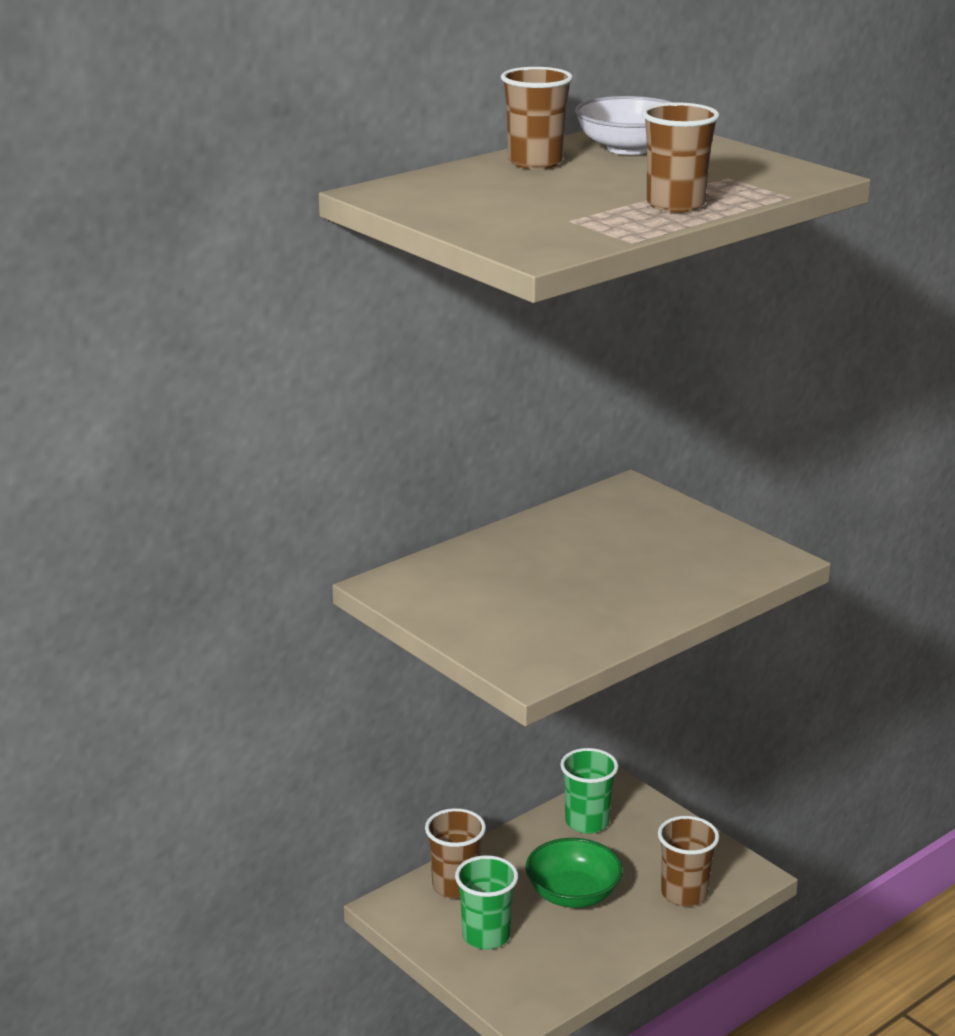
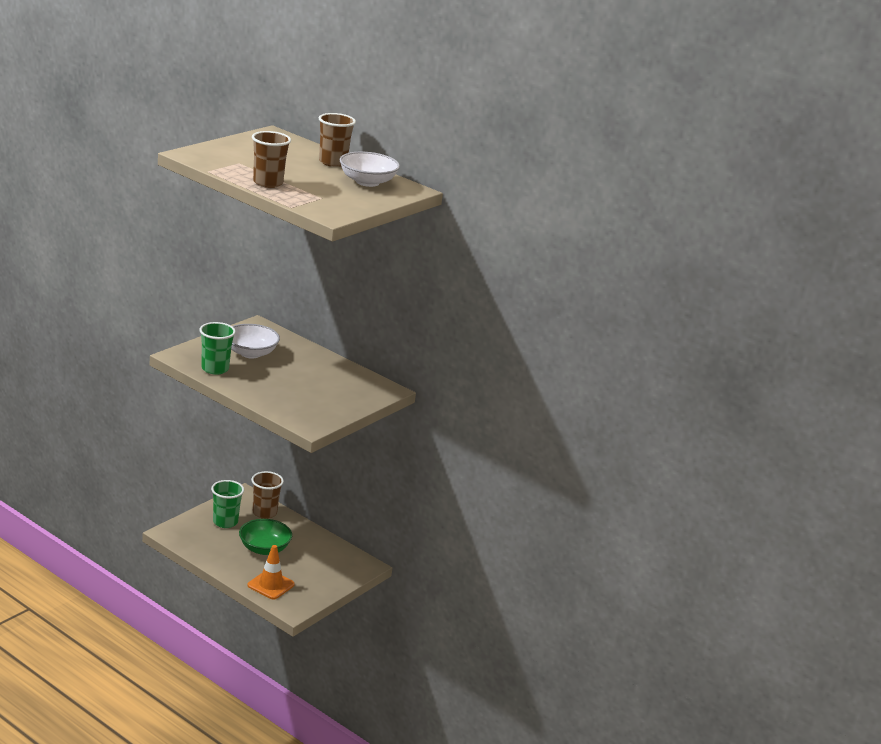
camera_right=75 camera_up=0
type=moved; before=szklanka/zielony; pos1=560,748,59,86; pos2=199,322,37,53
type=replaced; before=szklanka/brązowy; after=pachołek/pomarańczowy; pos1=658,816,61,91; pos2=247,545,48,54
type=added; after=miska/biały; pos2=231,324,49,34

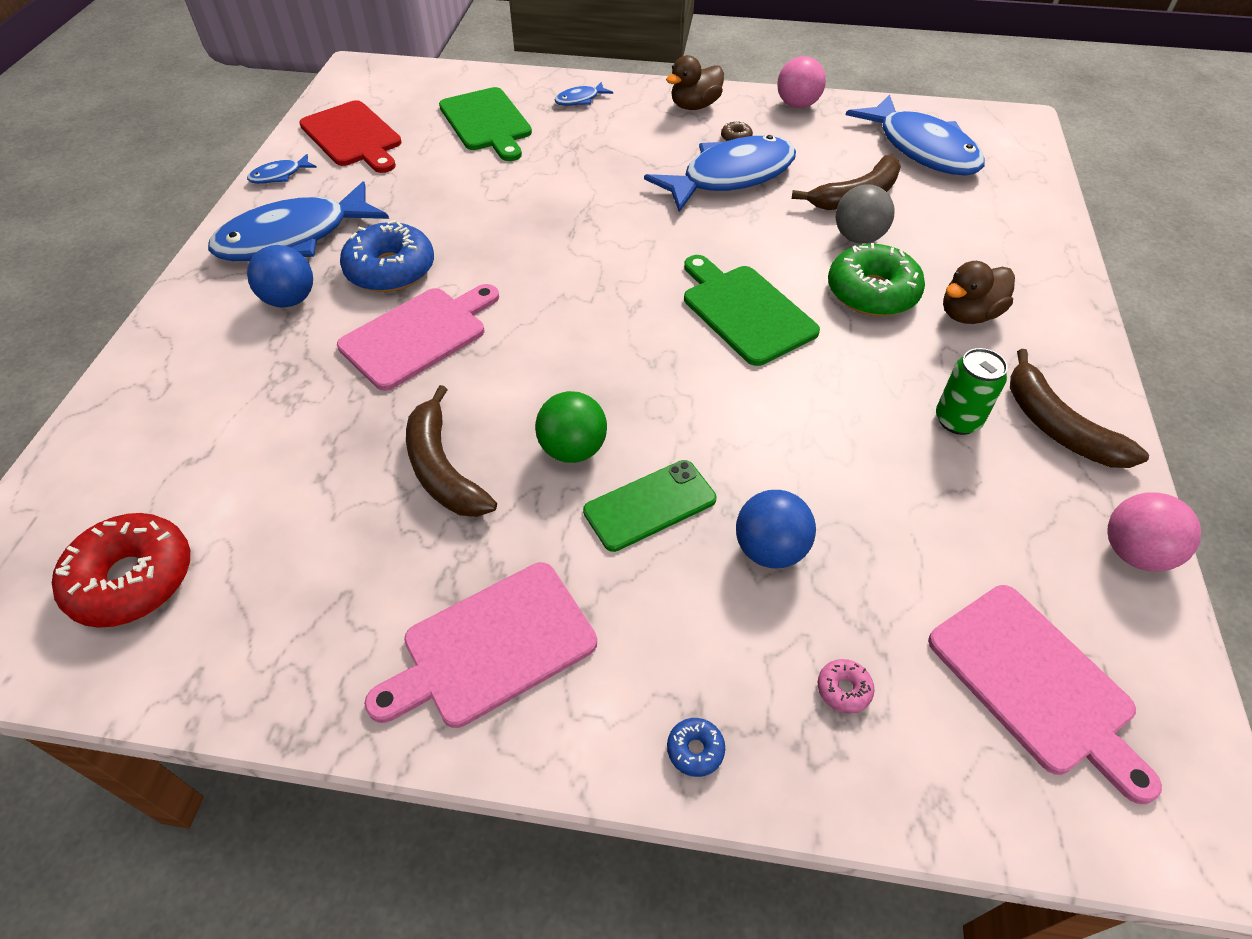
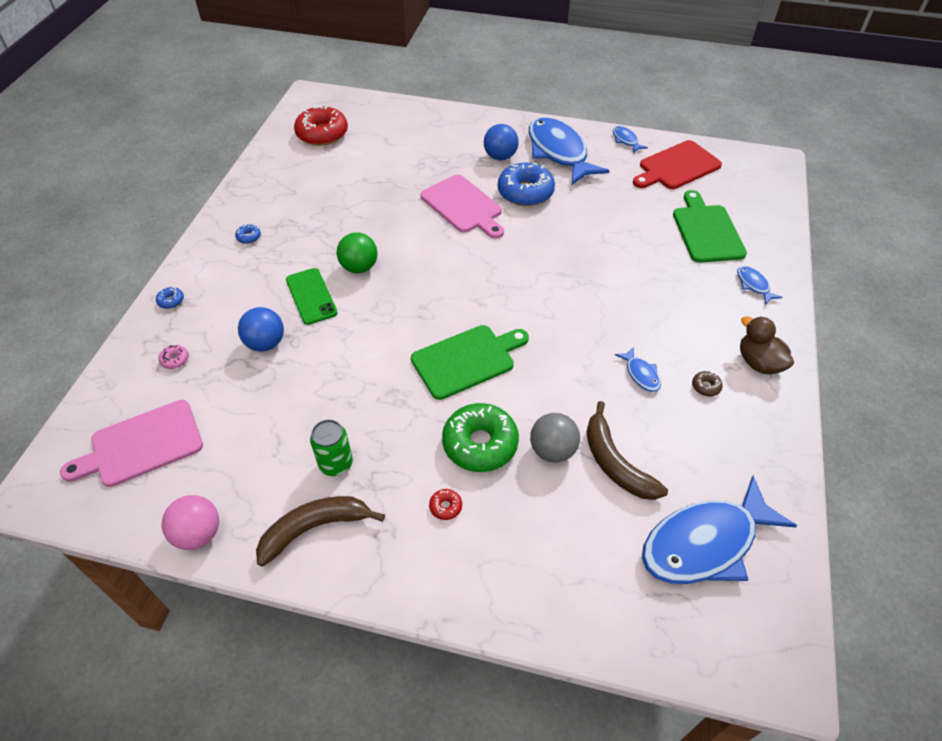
camera_right=95 camera_up=0
type=replaced; before=deska do krojenia/różowy; after=donut/niebieski; pos1=364,562,233,166; pos2=235,224,26,20
type=removed; before=banan/brązowy; pos1=406,385,91,132
type=turned; before=deska do krojenia/zielony; pos1=439,87,93,74; pos2=673,190,74,73; turn=105
type=resized; before=ryba/niebieski; pos1=644,135,152,77; pos2=615,347,46,45; scale=0.42
type=removed; before=piłka/różowy; pos1=777,56,49,52
type=replaced; before=kaczka/brązowy; after=donut/czerwony; pos1=943,261,72,63; pos2=429,489,33,31

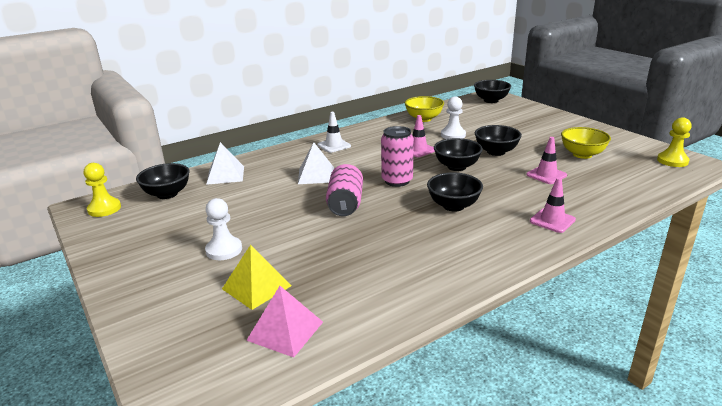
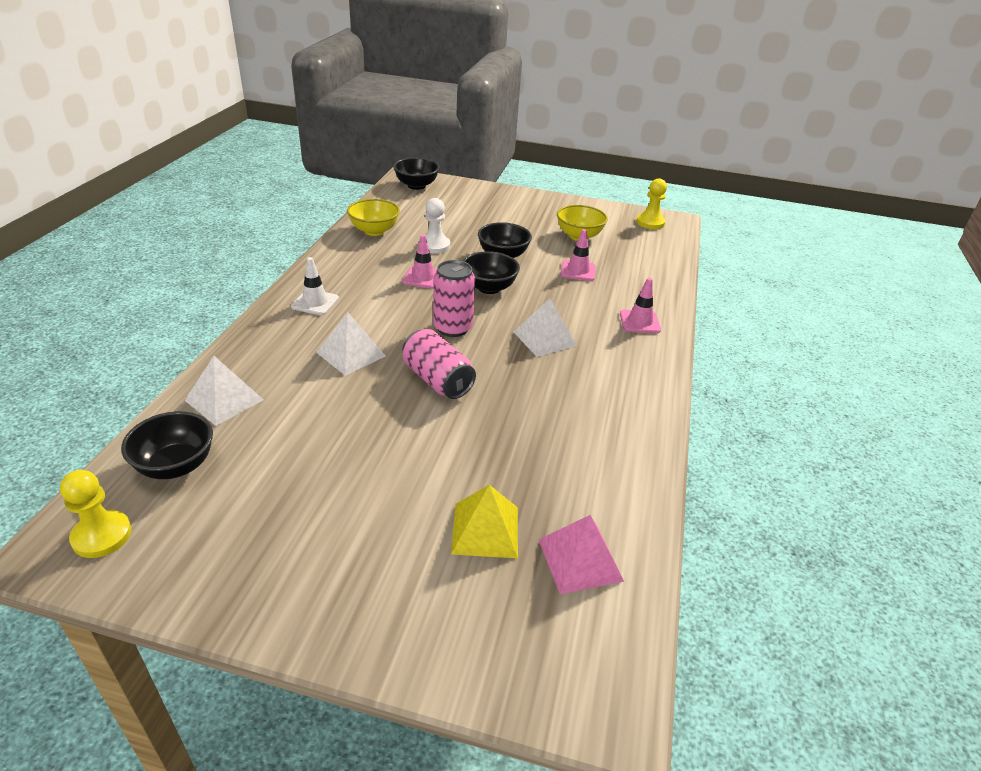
camera_right=-45 camera_up=10
type=removed; before=pionek/biały; pos1=205,198,37,62
type=replaced; before=miska/czarny; after=piramida/biały; pos1=427,173,56,39; pos2=514,298,63,59

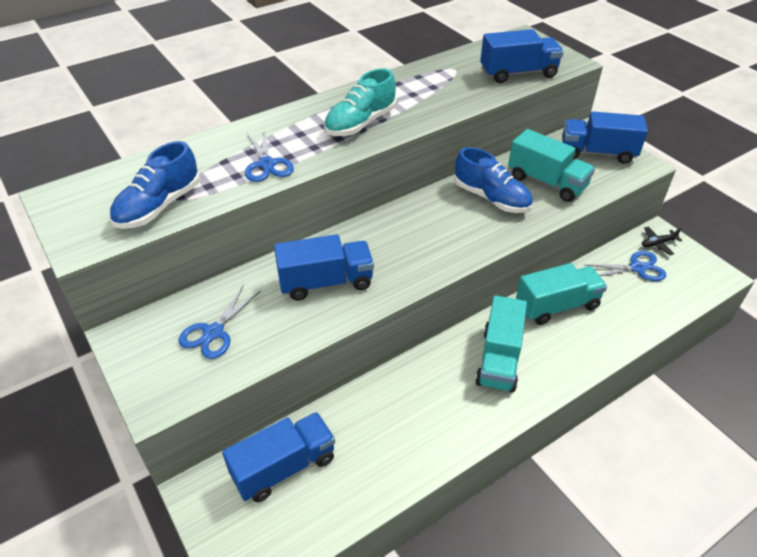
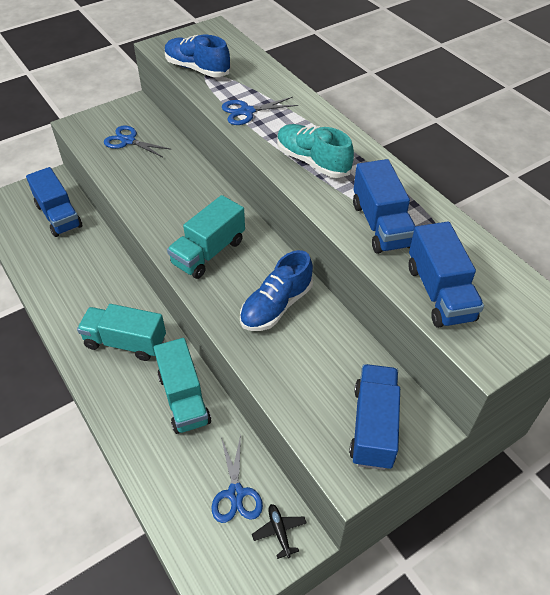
camera_right=90 camera_up=5
type=moved; before=ciężarówka/niebieski; pos1=274,234,100,67; pos2=353,159,63,95
type=moved; before=ciężarówka/turkusowy; pos1=508,129,87,73; pos2=167,195,78,84

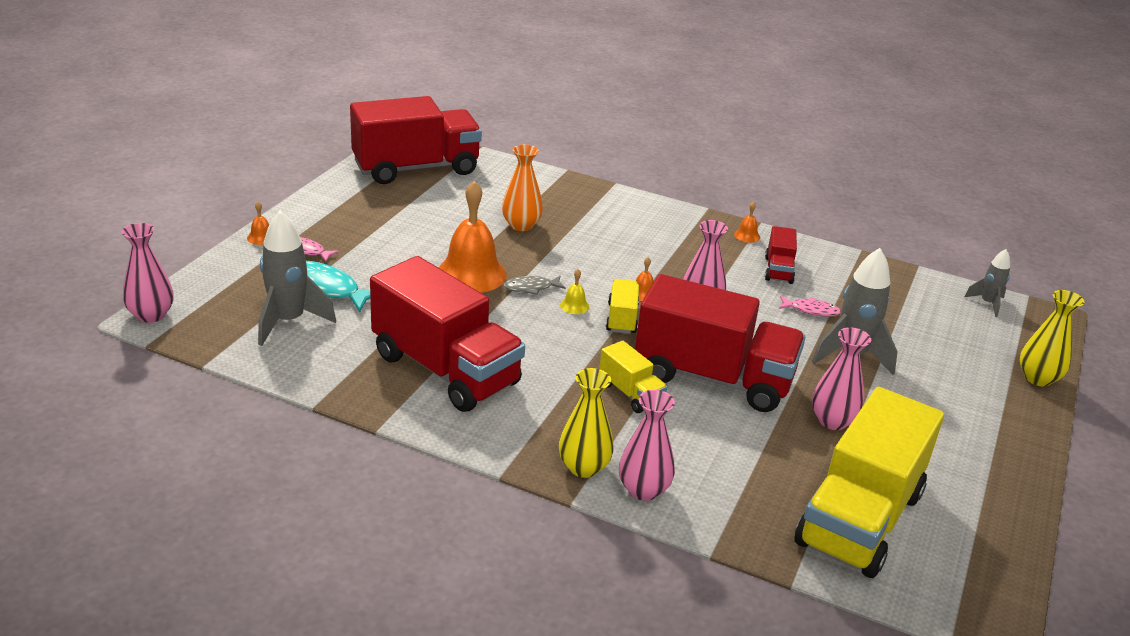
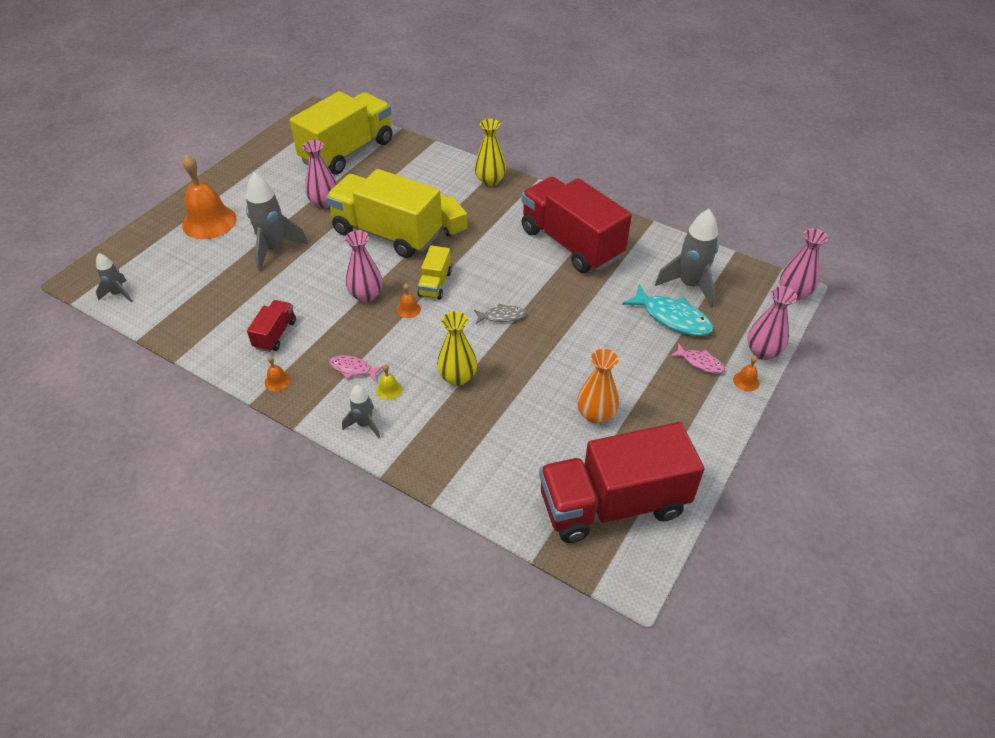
camera_right=-170 camera_up=15
type=moved; before=dzwonek/pomarańczowy; pos1=439,181,68,112; pos2=182,154,55,85
type=moved; before=wazon/pomarańczowy; pos1=502,144,41,87; pos2=577,349,42,75
type=moved; before=dzwonek/żółty; pos1=560,269,29,45; pos2=376,364,26,36
type=moved; before=wazon/różowy; pos1=619,390,56,111; pos2=747,286,50,74
type=recoloured; before=ciężarówka/czerwony; after=ciężarówka/żółty; pos1=635,274,171,138; pos2=326,169,116,89
type=moved; before=ryba/różowy; pos1=779,296,62,21; pos2=329,355,54,26
type=moved; before=wazon/żółty; pos1=1020,290,64,97; pos2=437,311,40,75
type=added; after=rakieta/szary; pos2=342,385,38,53

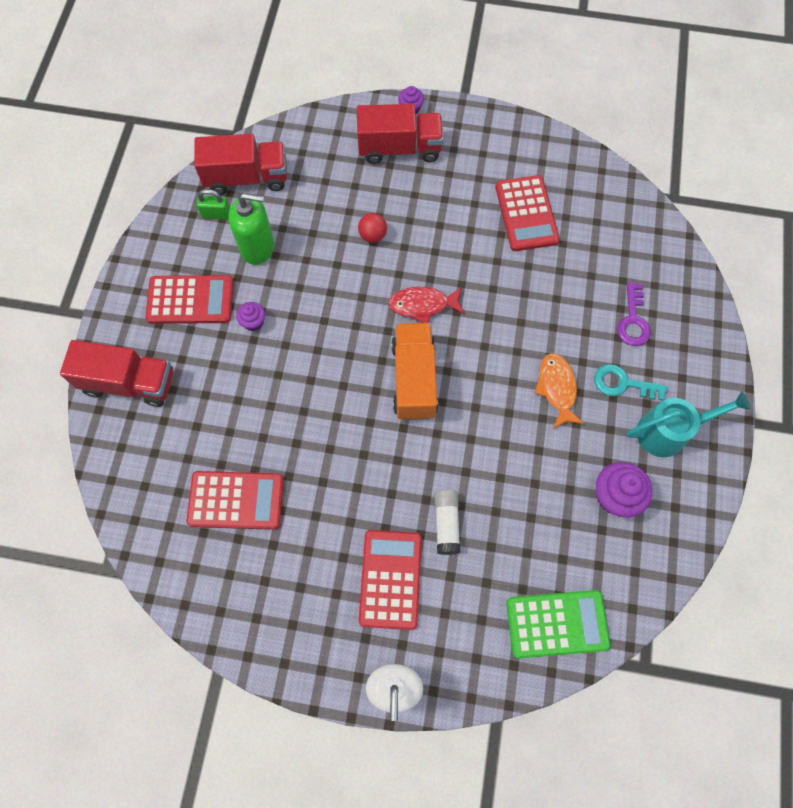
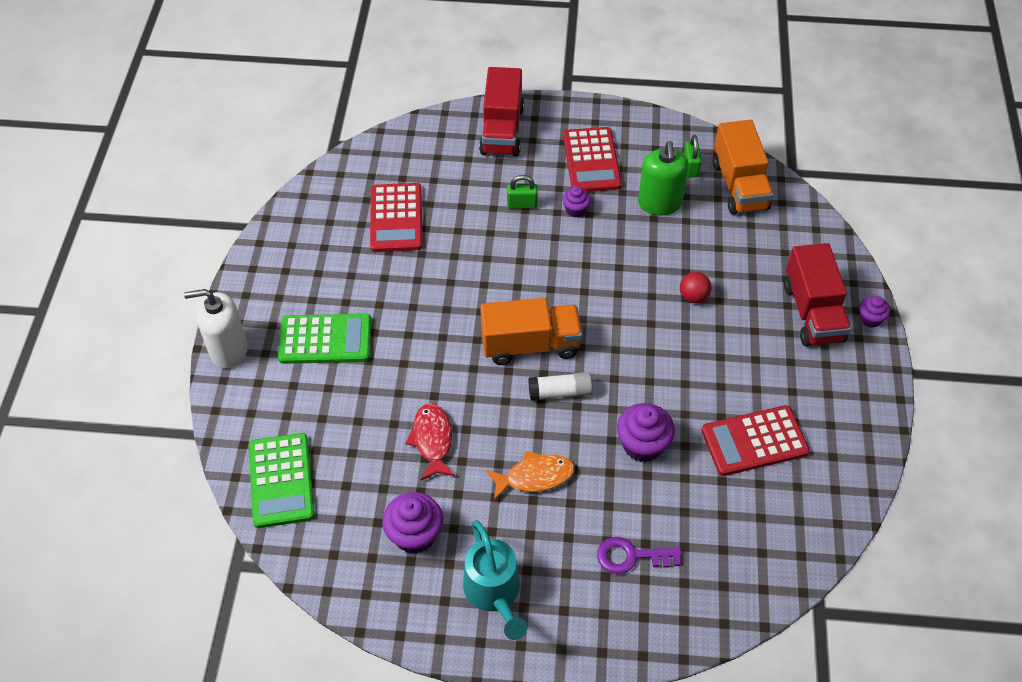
camera_right=85 camera_up=-15
type=recoloured; before=ciężarówka/czerwony; after=ciężarówka/pomarańczowy; pos1=194,134,93,61; pos2=712,120,62,95
type=recoloured; before=kalkulator/czerwony; after=kalkulator/zielony; pos1=359,530,63,100; pos2=278,314,93,50
type=moved; before=ryba/czerwony; pos1=388,287,77,36; pos2=405,403,50,77
type=moved; before=klej w sztyfcie/biały; pos1=435,489,25,66; pos2=528,372,64,29
type=removed; before=klucz/turkusowy; pos1=594,364,73,37
type=added; after=kłódka/zielony; pos2=507,175,31,34
type=added; after=muffinka/fioletowy; pos2=617,403,58,59

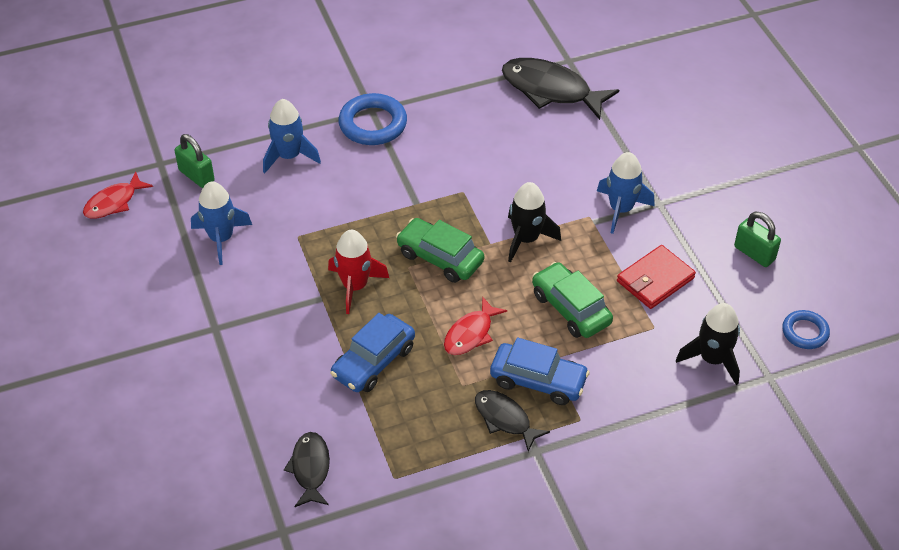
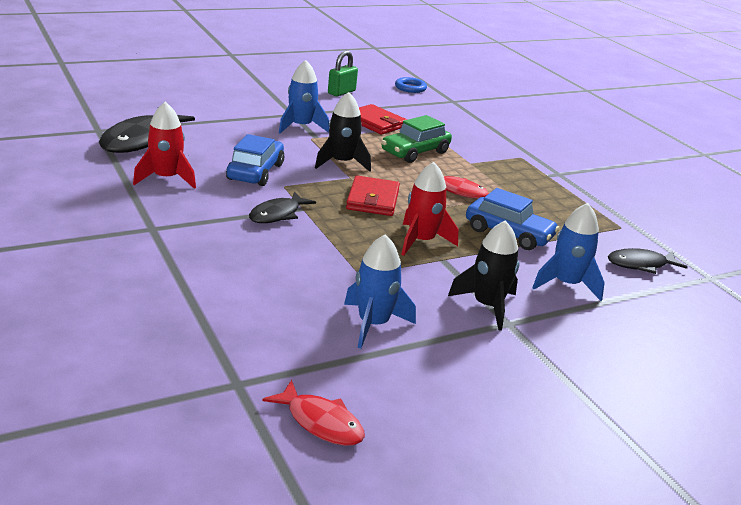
camera_right=-100 camera_up=-20
type=removed; before=kłódka/zielony; pos1=175,134,40,54
type=moved; before=rakieta/niebieski; pos1=263,99,58,75; pos2=532,203,73,98
type=removed; before=pierścień/niebieski; pos1=338,93,69,52
type=replaced; before=samochód/zielony; after=portfel/czerwony; pos1=396,218,88,65; pos2=346,176,54,40
type=moved; before=ryba/czarny; pos1=475,390,75,62; pos2=249,191,67,32
type=moved; before=samochód/niebieski; pos1=490,337,100,68; pos2=226,134,58,52
type=moved; before=rakieta/czarny; pos1=676,303,64,82; pos2=448,220,72,111
type=added; after=rakieta/czerwony; pos2=133,102,63,87

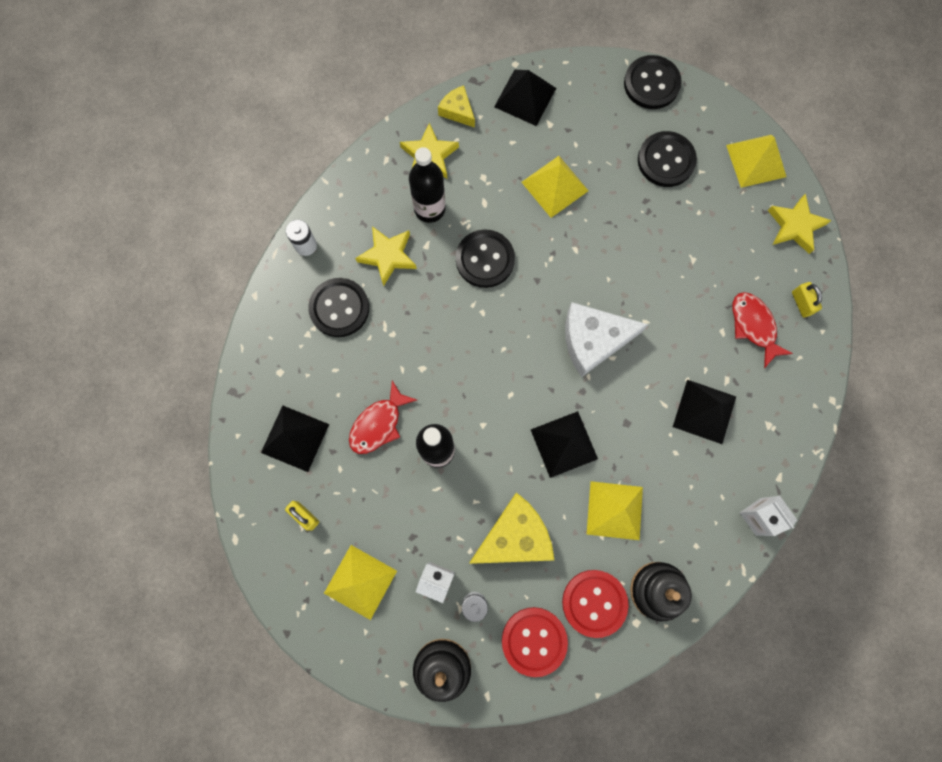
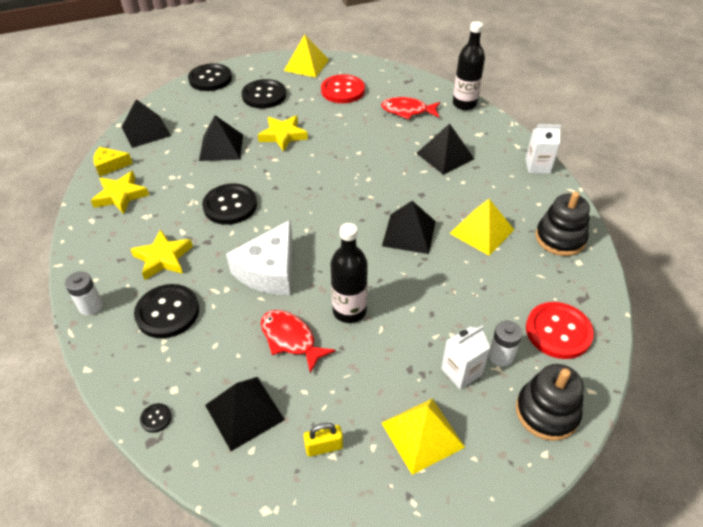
camera_right=-55 camera_up=-30
type=turned; before=ryba/czerwony; pos1=349,380,68,74; pos2=261,310,75,63; turn=150
type=moved; before=butelka/czarny; pos1=409,147,37,76; pos2=453,21,32,89
type=removed; before=ser/żółty; pos1=469,493,85,71
type=recoloured; before=piramida/żółty; after=piramida/czarny; pos1=522,156,67,62; pos2=199,115,44,46
type=moved; before=guzik/czerwony; pos1=562,570,67,68; pos2=321,74,44,29
type=moved; before=ser/biały; pos1=565,302,84,75; pos2=226,220,67,75
type=moved; before=gwiazda/żółty; pos1=768,193,63,61; pos2=258,115,50,37
type=removed; before=kłódka/żółty; pos1=792,282,30,35
type=added; after=guzik/czarny; pos2=140,403,32,30

